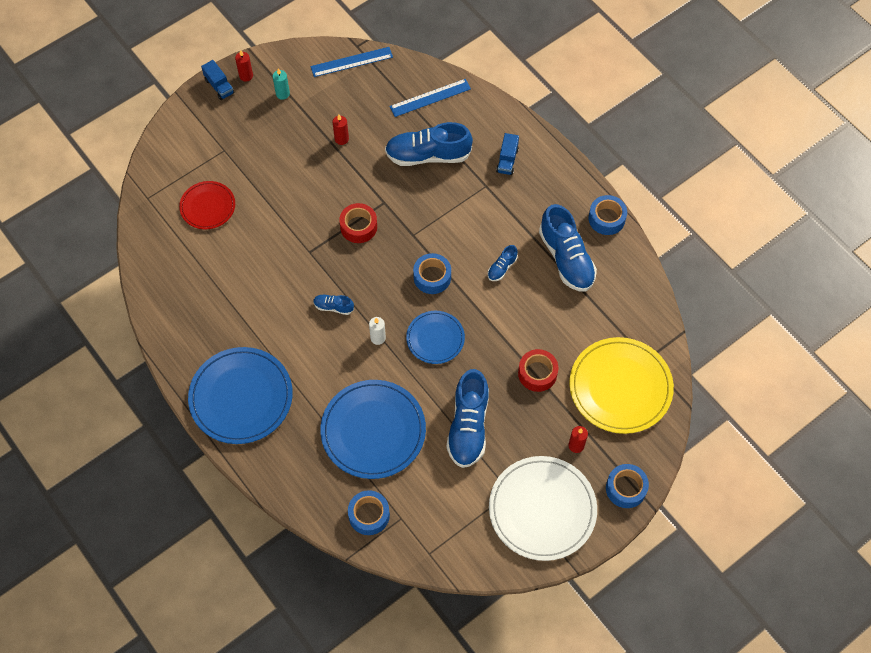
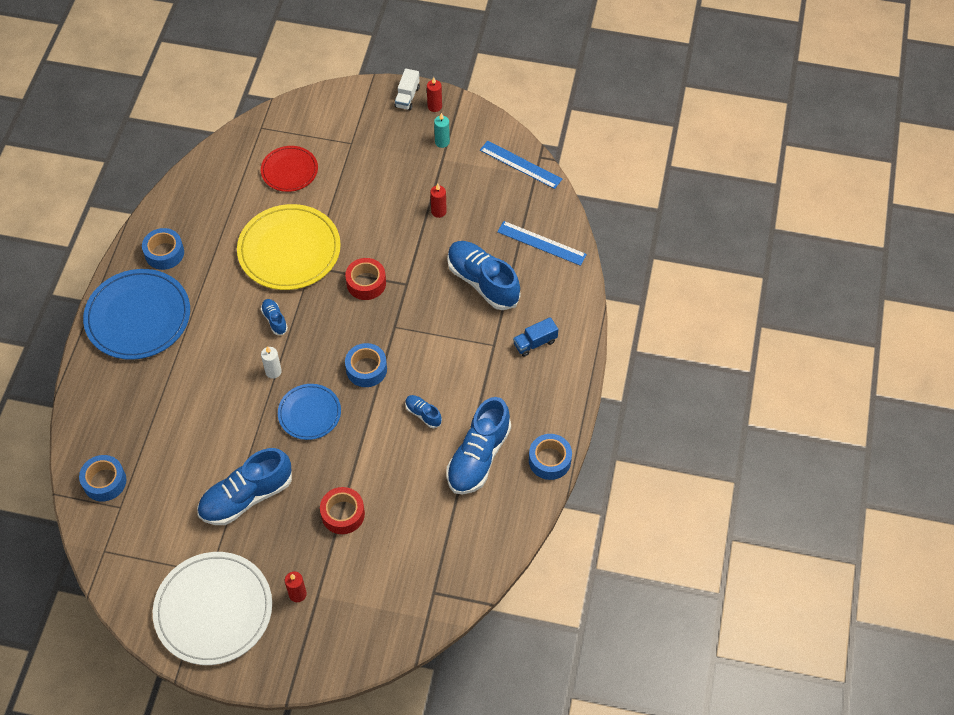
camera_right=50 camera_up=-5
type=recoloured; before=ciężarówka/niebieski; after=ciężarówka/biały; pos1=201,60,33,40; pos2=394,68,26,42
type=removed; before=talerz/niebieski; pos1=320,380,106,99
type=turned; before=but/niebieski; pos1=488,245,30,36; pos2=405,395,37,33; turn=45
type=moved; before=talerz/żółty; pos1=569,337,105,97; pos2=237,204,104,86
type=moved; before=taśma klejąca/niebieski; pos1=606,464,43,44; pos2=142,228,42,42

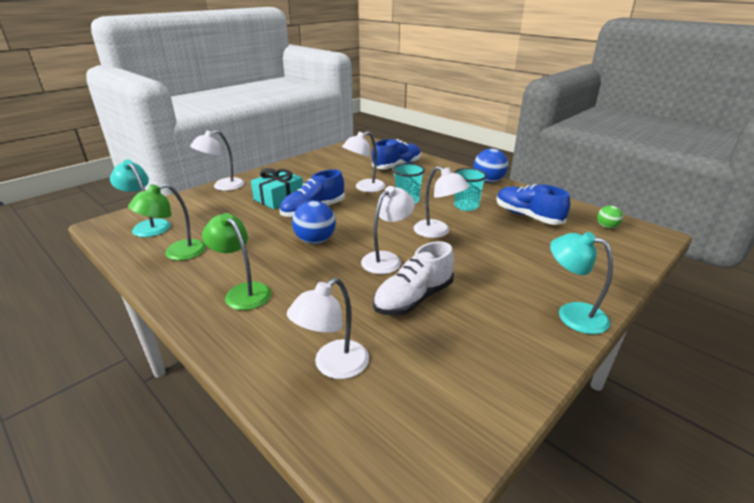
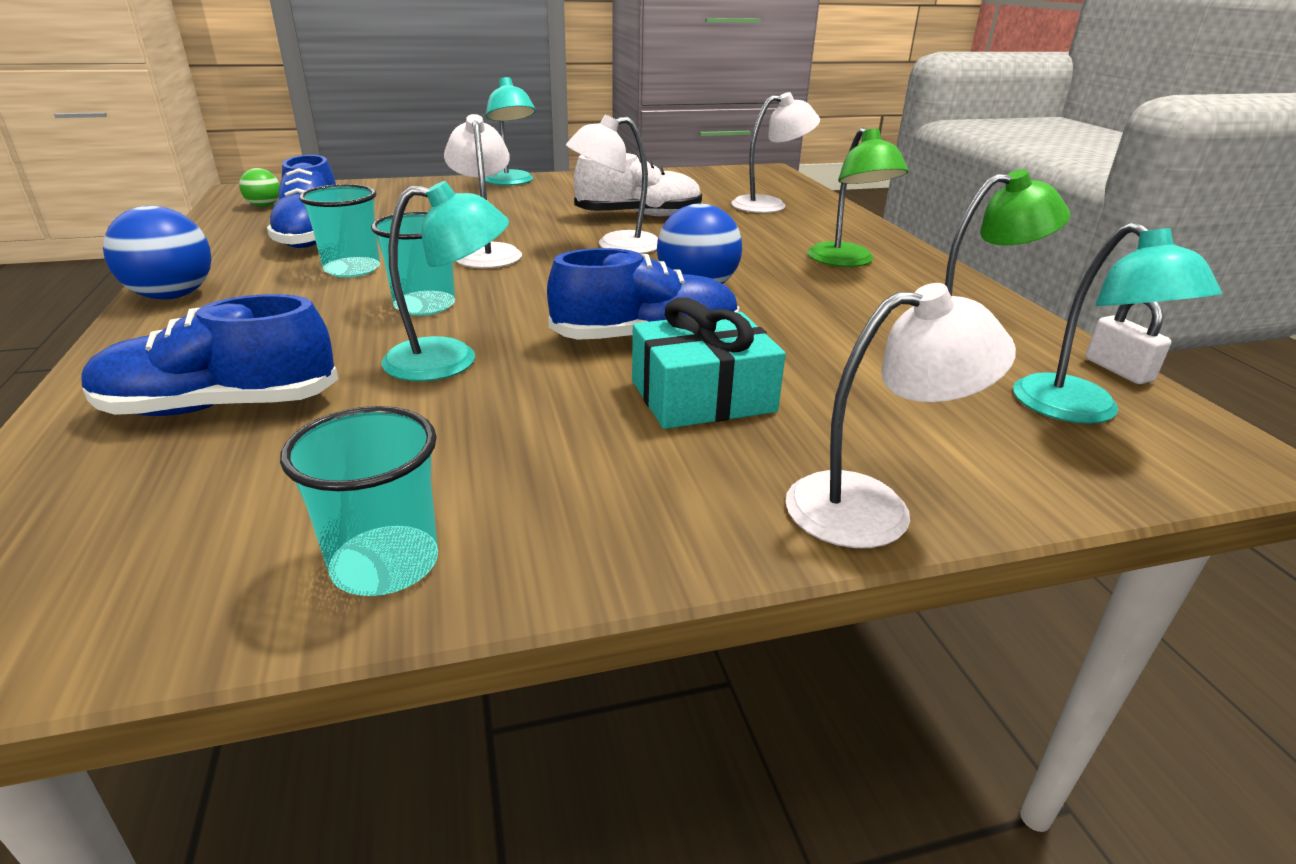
camera_right=-150 camera_up=0
type=recoloured; before=lampka/biały; after=lampka/turkusowy; pos1=342,131,43,61; pos2=381,181,128,200
type=added; after=szklanka/turkusowy; pos2=280,406,158,190
type=added; after=kłódka/biały; pos2=1086,302,85,82

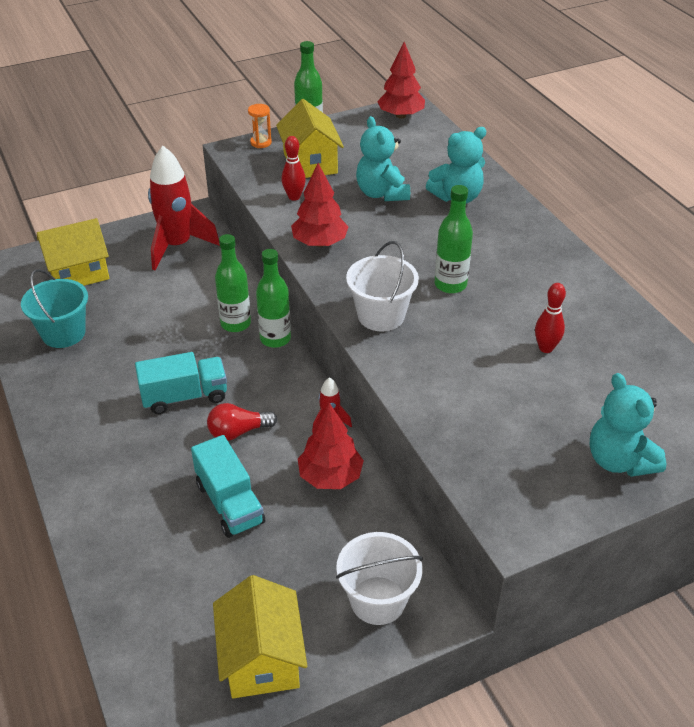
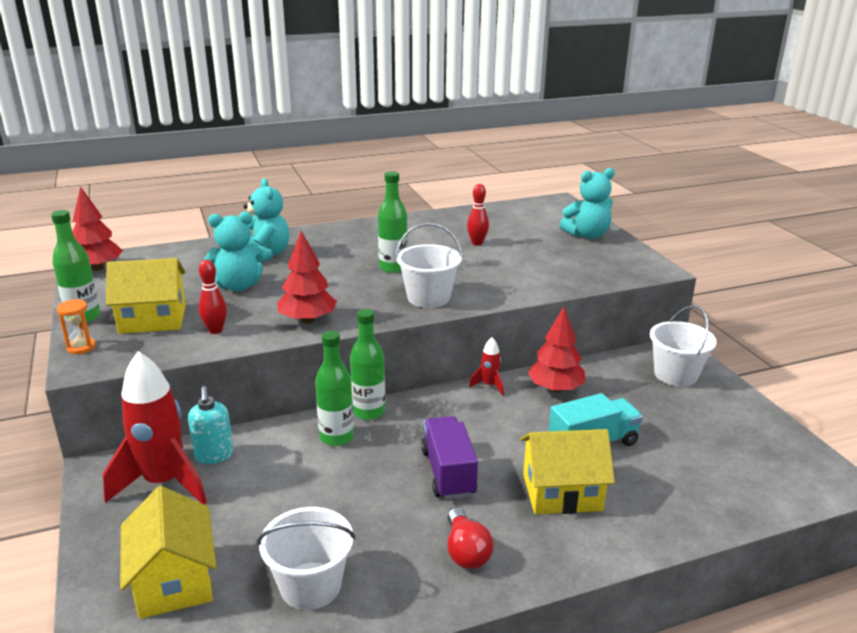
camera_right=-85 camera_up=-15
type=recoloured; before=wiadro/turkusowy; after=wiadro/biały; pos1=21,269,67,79; pos2=258,507,97,103
type=recoloured; before=ciężarówka/turkusowy; after=ciężarówka/fioletowy; pos1=135,352,92,62; pos2=421,416,57,84
type=moved; before=żarówka/czerwony; pos1=207,403,70,38; pos2=447,508,47,61
type=moved; before=domek/żółty; pos1=213,575,94,123; pos2=520,429,95,85
type=added; after=dozownik mydła/turkusowy; pos2=188,386,46,78

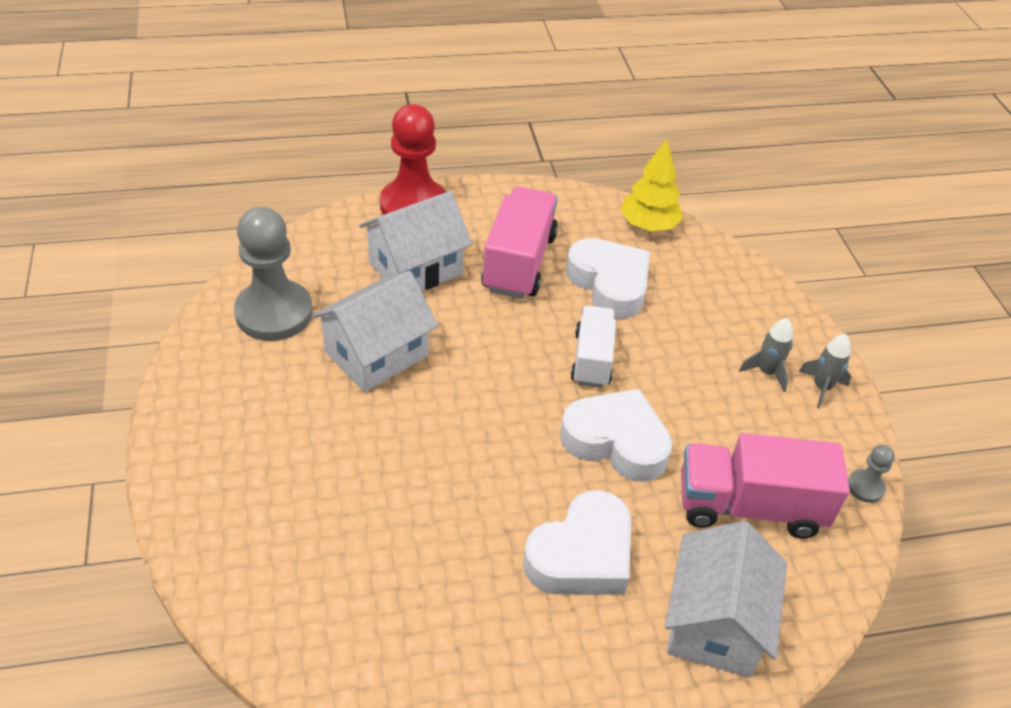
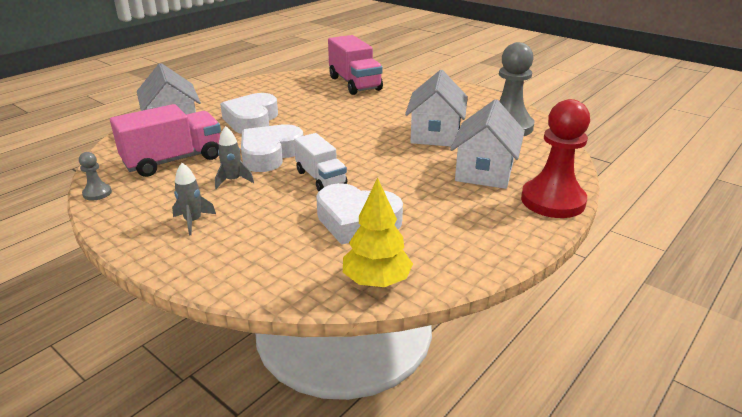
camera_right=145 camera_up=-15
type=moved; before=ciężarówka/różowy; pos1=481,187,77,112; pos2=328,35,55,60
type=turned; before=serce/biały; pos1=560,389,112,93; pos2=241,124,62,48; turn=135
type=moved; before=rakieta/szary; pos1=799,334,52,74; pos2=215,126,39,63

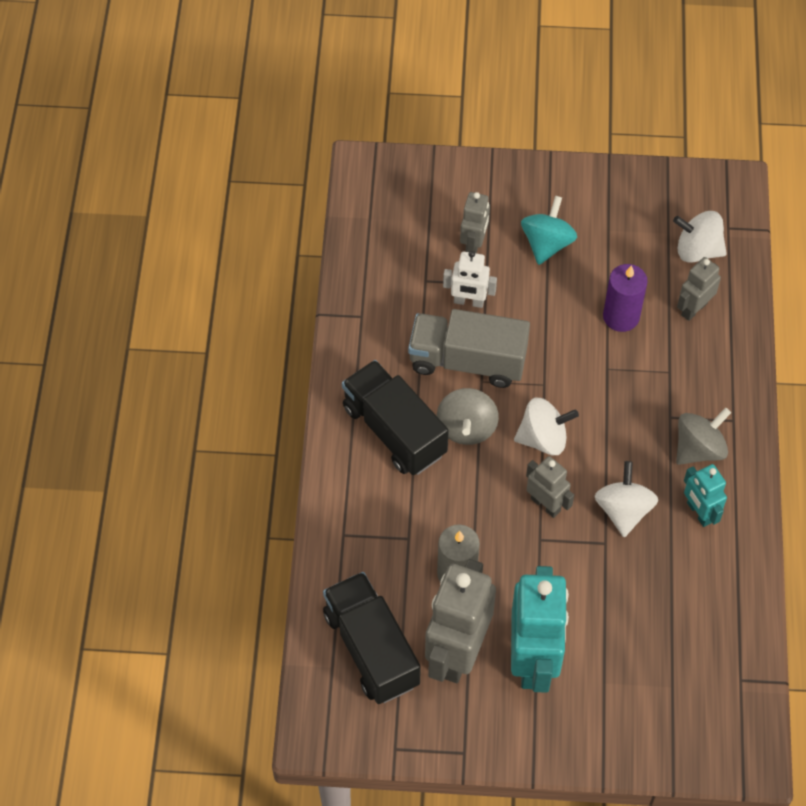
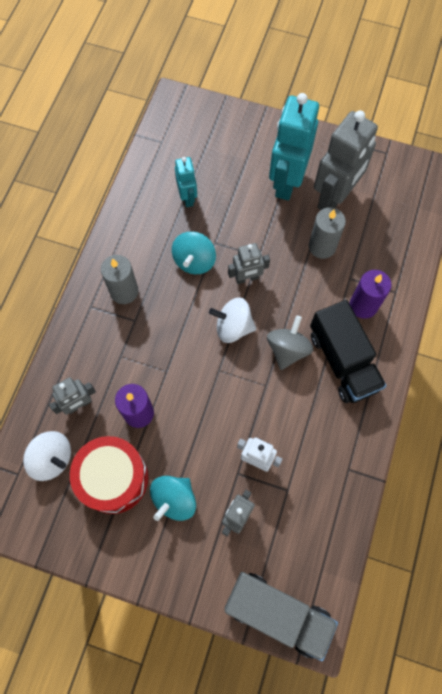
camera_right=-165 camera_up=10
type=removed; before=ciężarówka/czarny; pos1=323,572,98,132
type=moved; before=ciężarówka/szary; pos1=408,309,122,79; pos2=225,572,113,90
type=turned; before=robot/szary; pos1=526,456,48,62; pos2=228,243,42,41; turn=-75
type=recoloured; before=bączek/biały; after=bączek/turkusowy; pos1=595,461,63,76; pos2=172,231,44,43
type=replaced; before=bączek/szary; after=świeca/szary; pos1=676,408,55,57; pos2=101,255,37,49
type=moved; before=robot/turkusowy; pos1=684,464,43,63; pos2=175,157,22,50
type=added; after=bęben/czerwony; pos2=70,436,78,78
type=added; after=świeca/fioletowy; pos2=350,270,41,49

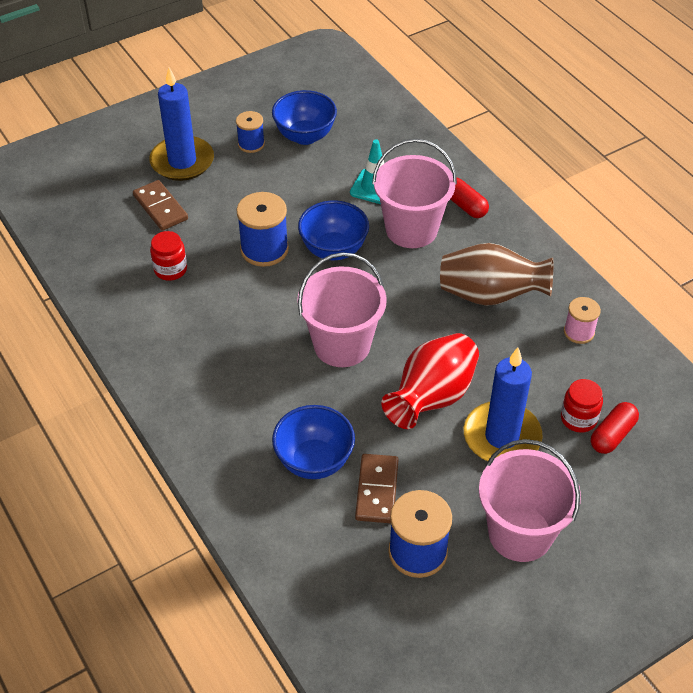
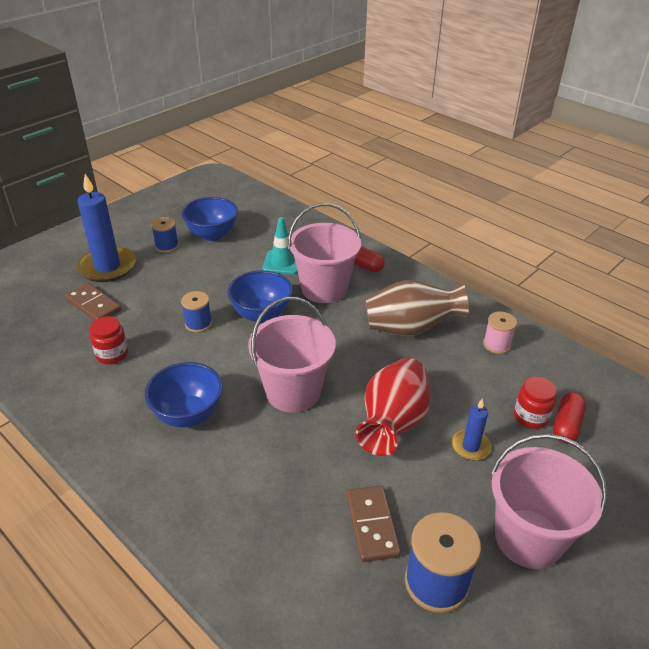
camera_right=-15 camera_up=-10
type=resized; before=szpulka/niebieski; pos1=236,192,53,75; pos2=181,291,31,42; scale=0.6
type=moved; before=miska/niebieski; pos1=272,405,83,74; pos2=145,362,78,65
type=resized; before=świeca/niebieski; pos1=464,347,79,114; pos2=452,399,39,61; scale=0.51

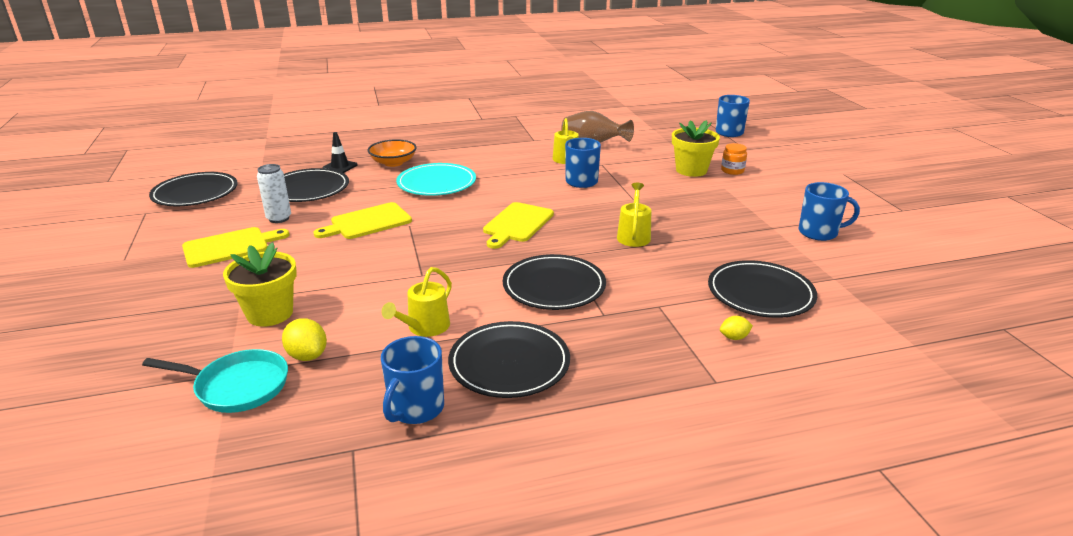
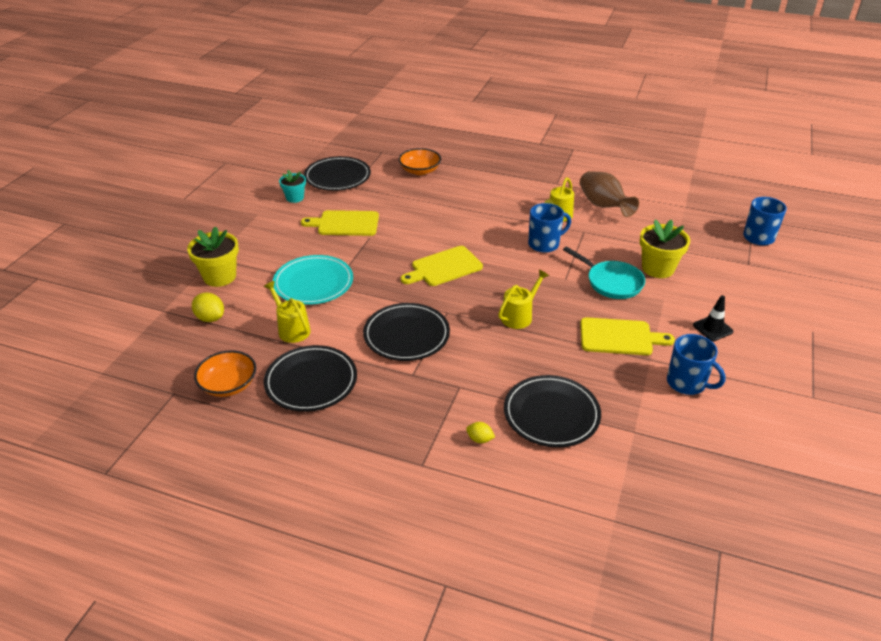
camera_right=35 camera_up=10
type=moved; before=patelnia/turkusowy; pos1=142,349,146,64; pos2=563,246,82,53
type=removed; before=talerz/czarny; pos1=149,172,89,34
type=moved; before=deska do krojenia/żółty; pos1=182,227,107,41; pos2=580,317,95,38
type=replaced; before=puszka/biały; after=doniczka/turkusowy; pos1=257,164,34,59; pos2=279,170,27,33
type=turned; before=cytryna/żółty; pos1=282,318,45,43; pos2=192,292,32,30; turn=-45
type=moved; before=pachołek/czarny; pos1=323,132,35,41; pos2=693,295,41,46
type=replaced; before=kubek/niebieski; after=miska/pomarańczowy; pos1=381,336,63,88; pos2=194,350,62,47
type=turned; before=konewka/żółty; pos1=382,267,70,70; pos2=264,281,47,62; turn=75
type=moved; before=talerz/turkusowy; pos1=396,163,80,33; pos2=273,255,80,50
type=removed; before=słoik/pomarańczowy; pos1=721,143,26,32

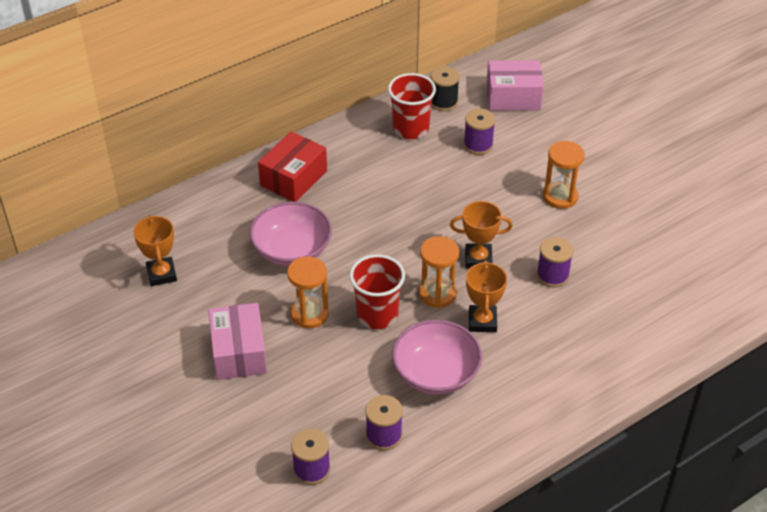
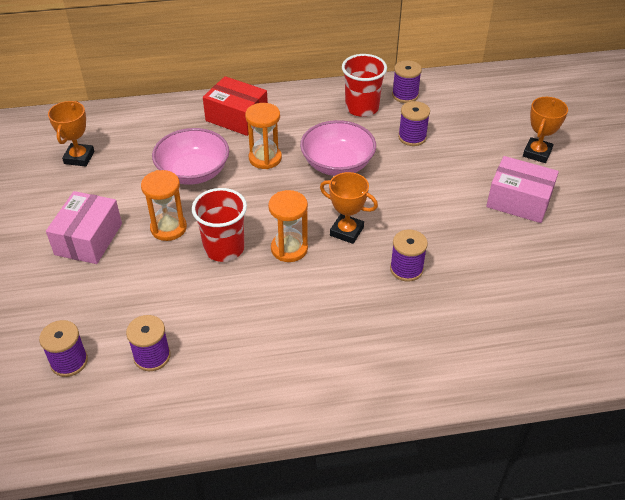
camera_right=25 camera_up=0
type=turned; before=pudełko/czerwony; pos1=258,131,69,71; pos2=203,76,65,60; turn=60
type=moved; before=miska/różowy; pos1=392,320,90,75; pos2=300,120,76,56
type=recoloured; before=szpulka/czarny; after=szpulka/fioletowy; pos1=430,66,30,45; pos2=392,60,30,43
type=moved; before=puchar/pomarańczowy; pos1=466,260,41,72; pos2=523,97,45,66
type=moved; before=pudełko/różowy; pos1=486,60,58,50; pos2=486,156,73,67
type=moved; before=klepsydra/pomarańczowy; pos1=543,141,42,68; pos2=245,103,37,66

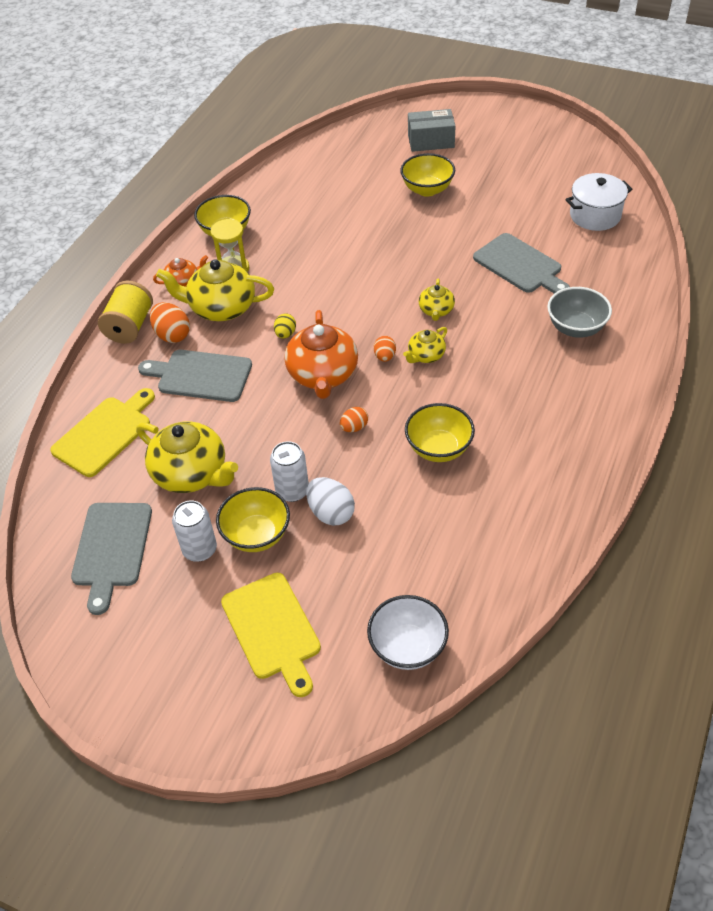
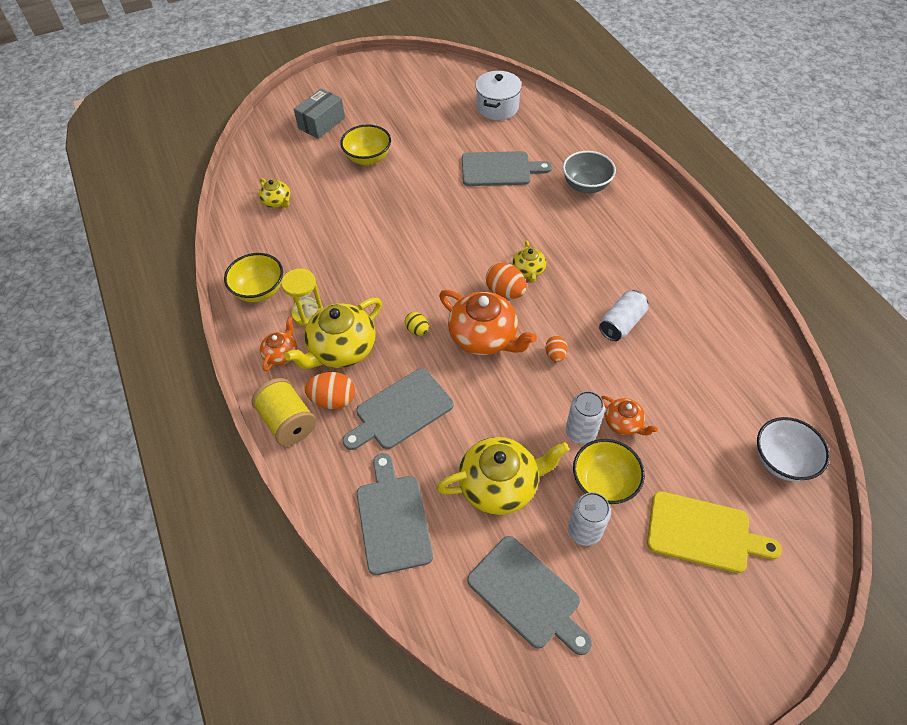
camera_right=-50 camera_up=5
type=recoloured; before=deska do krojenia/żółty; after=deska do krojenia/szary; pos1=50,388,105,89; pos2=357,453,76,122
type=replaced; before=jajko/biały; after=imbryk/pomarańczowy; pos1=306,477,49,49; pos2=601,396,57,39
type=resized; before=jajko/pomarańczowy; pos1=374,336,22,26; pos2=486,263,41,36; scale=1.63
type=replaced; before=miska/żółty; after=puszka/biały; pos1=405,403,70,59; pos2=599,290,49,51
type=moved; before=imbryk/żółty; pos1=419,279,36,42; pos2=259,178,31,30

